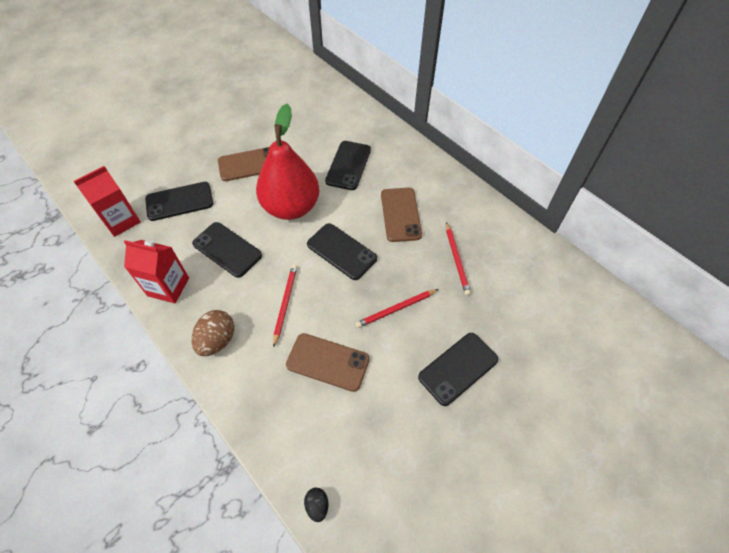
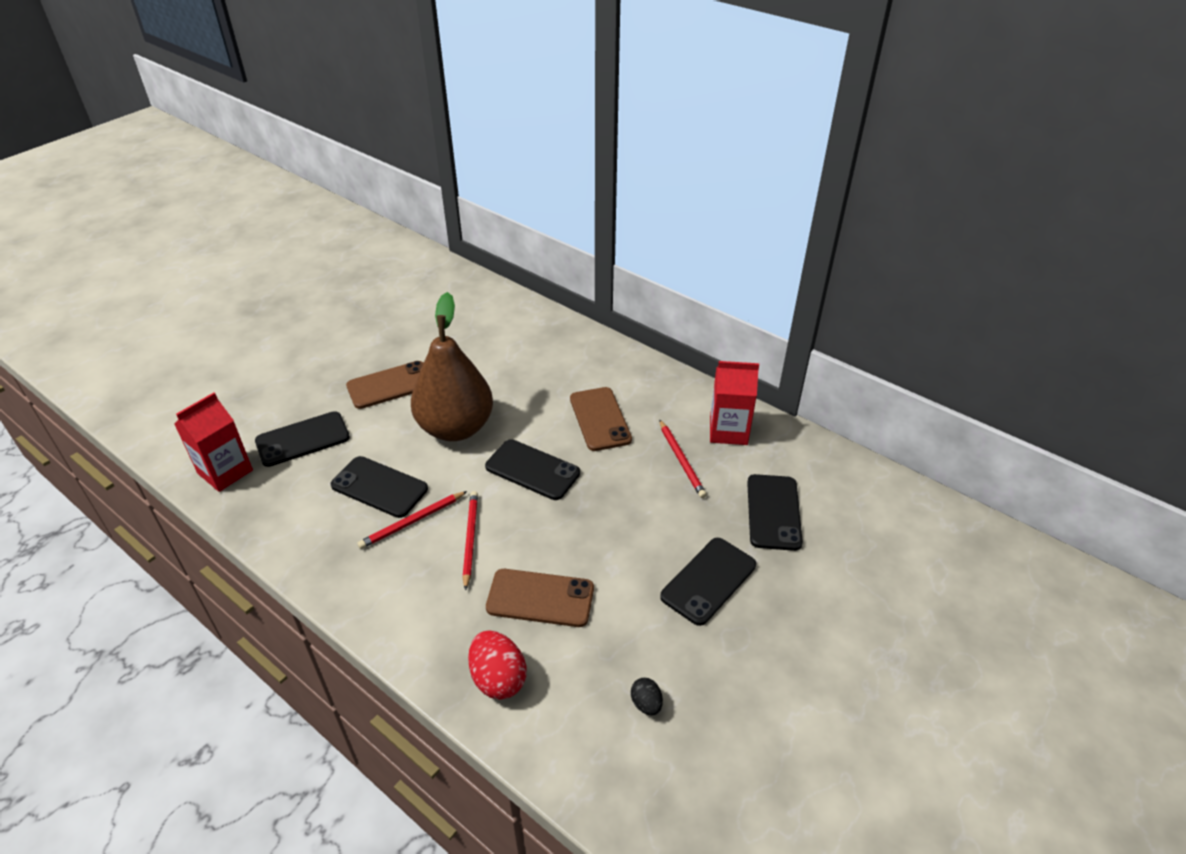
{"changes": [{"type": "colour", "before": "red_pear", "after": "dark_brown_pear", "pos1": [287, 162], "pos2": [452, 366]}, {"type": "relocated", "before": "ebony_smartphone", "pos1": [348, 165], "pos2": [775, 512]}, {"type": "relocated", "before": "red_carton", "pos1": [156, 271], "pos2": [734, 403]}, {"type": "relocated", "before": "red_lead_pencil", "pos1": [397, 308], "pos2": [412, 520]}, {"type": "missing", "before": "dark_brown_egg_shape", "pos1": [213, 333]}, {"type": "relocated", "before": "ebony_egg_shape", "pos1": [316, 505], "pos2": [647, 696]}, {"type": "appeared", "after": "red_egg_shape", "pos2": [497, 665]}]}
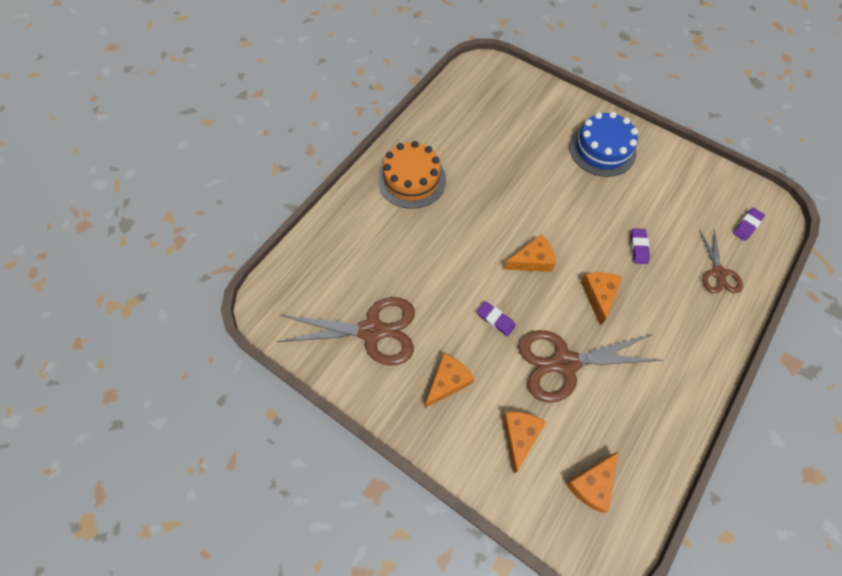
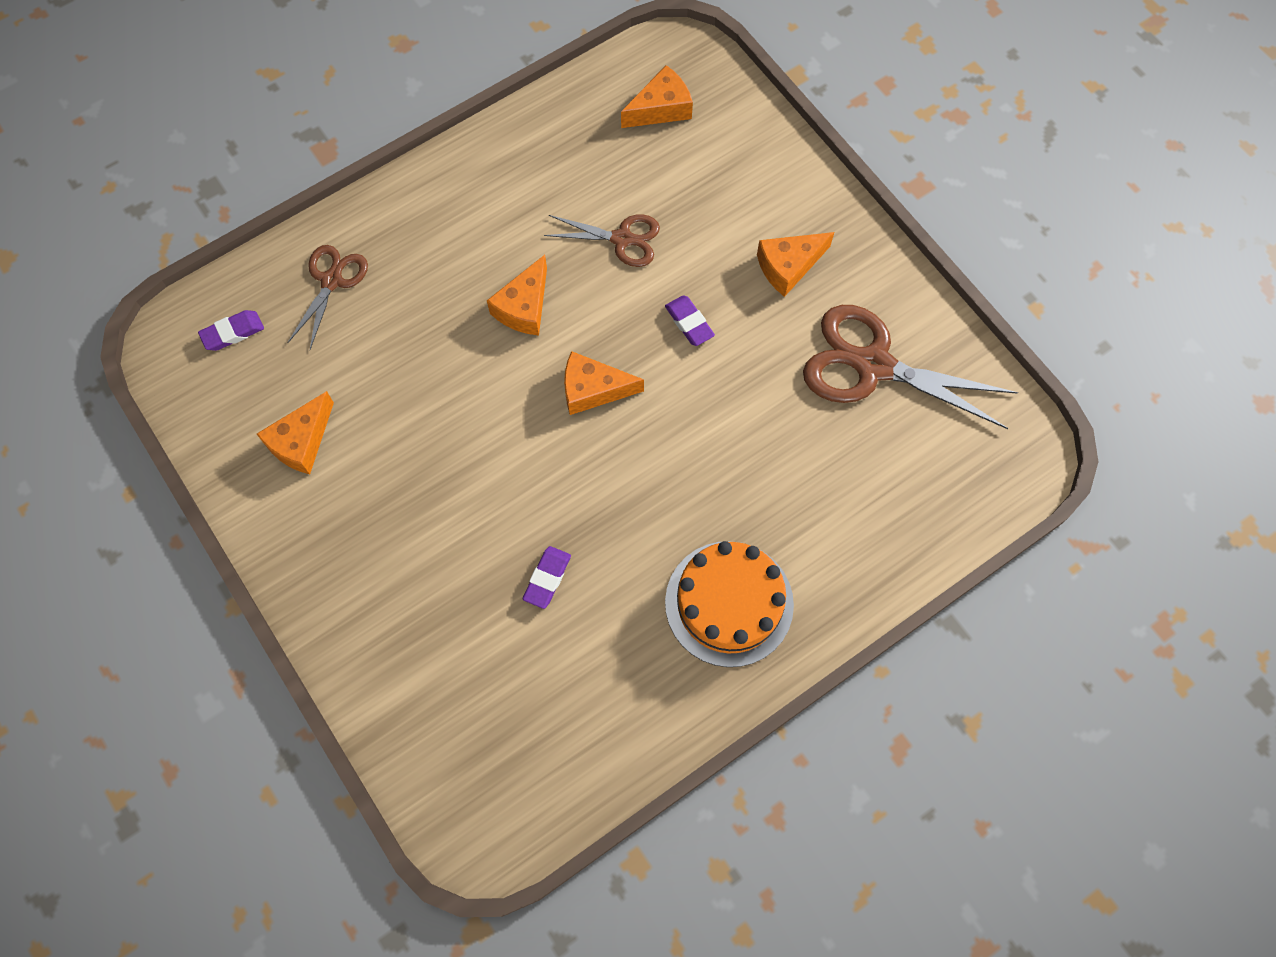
{"changes": [{"type": "missing", "before": "blue_layer_cake", "pos1": [603, 144]}, {"type": "relocated", "before": "royal_purple_gum_eraser", "pos1": [640, 246], "pos2": [547, 577]}, {"type": "size", "before": "dark_brown_shears", "pos1": [591, 366], "pos2": [602, 240], "scale": 0.57}, {"type": "relocated", "before": "orange_cheese", "pos1": [524, 442], "pos2": [295, 432]}]}
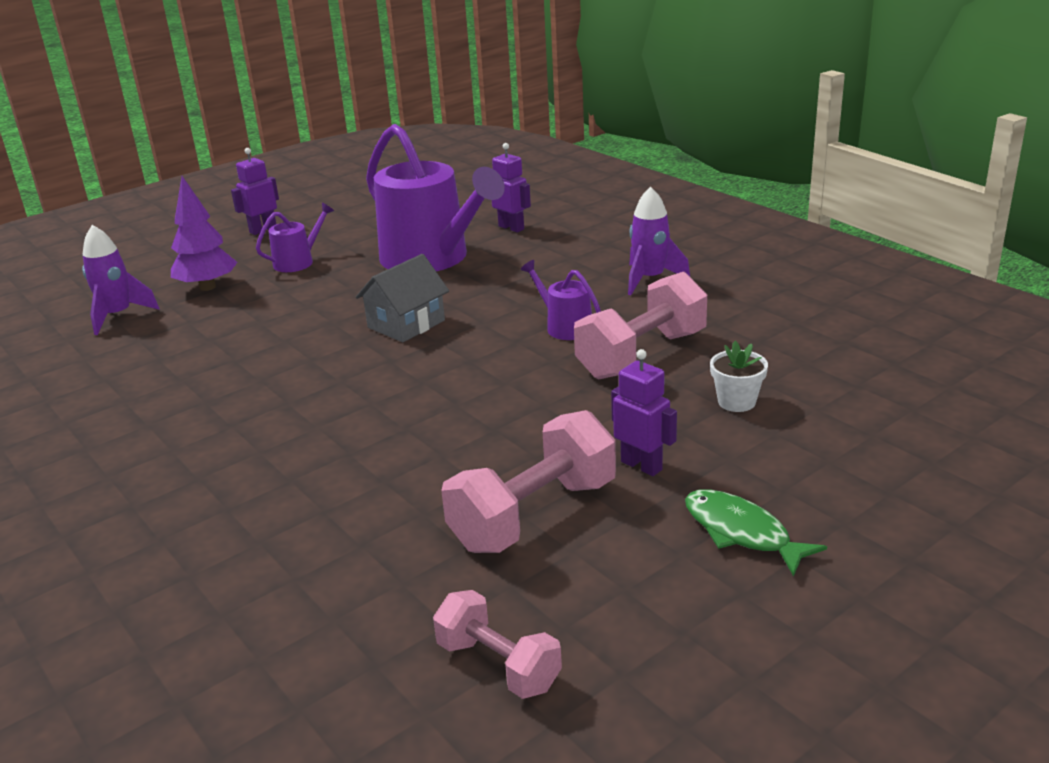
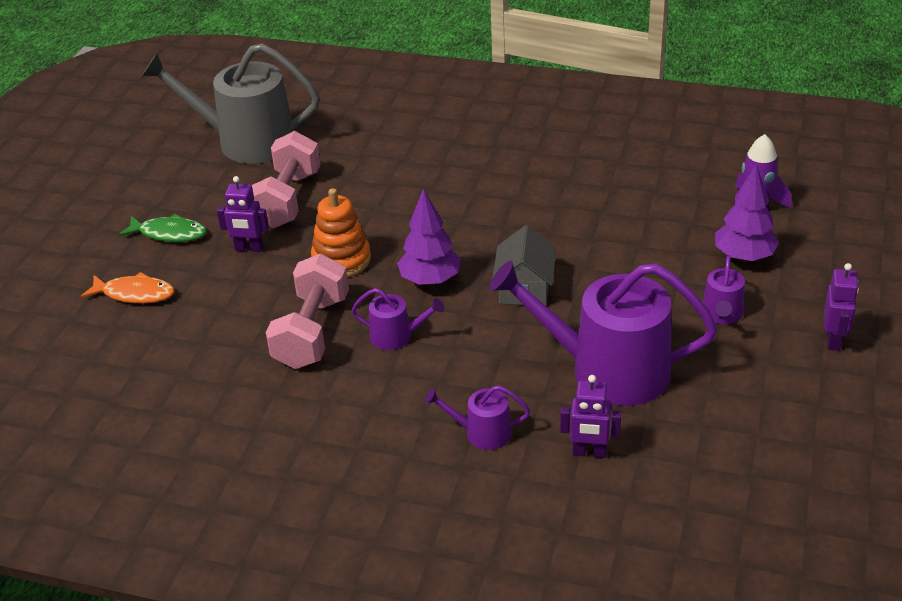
{"changes": [{"type": "missing", "before": "royal_purple_toy_rocket", "pos1": [659, 241]}, {"type": "missing", "before": "snow-white_plant_pot", "pos1": [739, 376]}, {"type": "exchanged", "before": "rose-pink_free_weight", "after": "ash-grey_sprinkling_can", "pos1": [497, 644], "pos2": [231, 103]}, {"type": "appeared", "after": "orange_stacking_toy", "pos2": [341, 232]}, {"type": "appeared", "after": "royal_purple_toy_tree", "pos2": [429, 236]}, {"type": "appeared", "after": "orange_toy_fish", "pos2": [128, 287]}, {"type": "appeared", "after": "royal_purple_sprinkling_can", "pos2": [477, 417]}]}
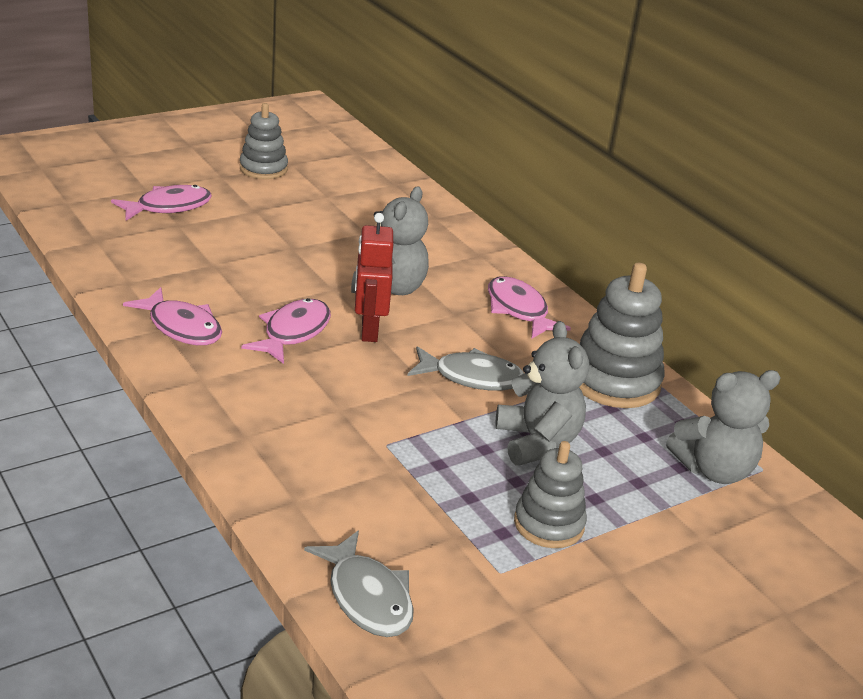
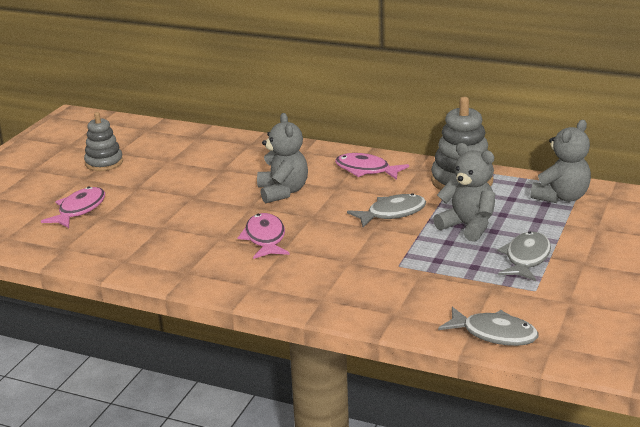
{"changes": [{"type": "missing", "before": "red_robot", "pos1": [374, 277]}, {"type": "missing", "before": "rose-pink_toy_fish", "pos1": [172, 316]}, {"type": "exchanged", "before": "ash-grey_stacking_toy", "after": "ash-grey_toy_fish", "pos1": [550, 494], "pos2": [524, 256]}]}
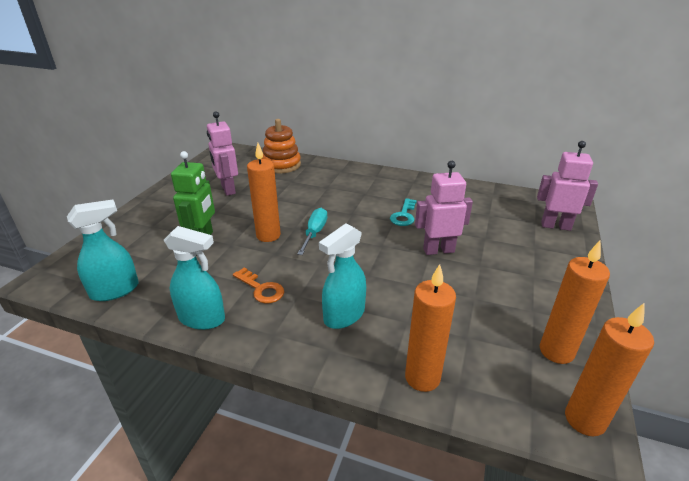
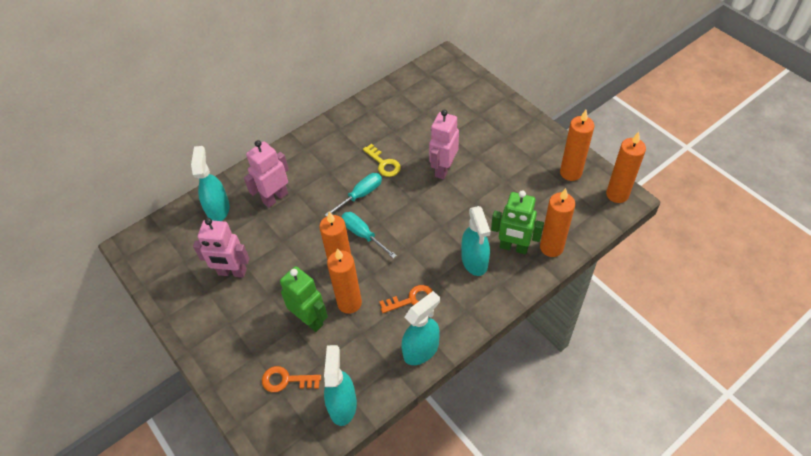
{"changes": [{"type": "exchanged", "before": "orange_stacking_toy", "after": "aqua_sprayer", "pos1": [281, 146], "pos2": [210, 183]}, {"type": "relocated", "before": "rose-pink_robot", "pos1": [567, 186], "pos2": [266, 174]}, {"type": "colour", "before": "aqua_key", "after": "yellow_key", "pos1": [403, 212], "pos2": [382, 160]}, {"type": "appeared", "after": "aqua_flat_screwdriver", "pos2": [353, 194]}, {"type": "appeared", "after": "leaf-green_robot", "pos2": [517, 222]}, {"type": "appeared", "after": "orange_pillar_candle", "pos2": [344, 281]}, {"type": "appeared", "after": "orange_key", "pos2": [291, 379]}]}
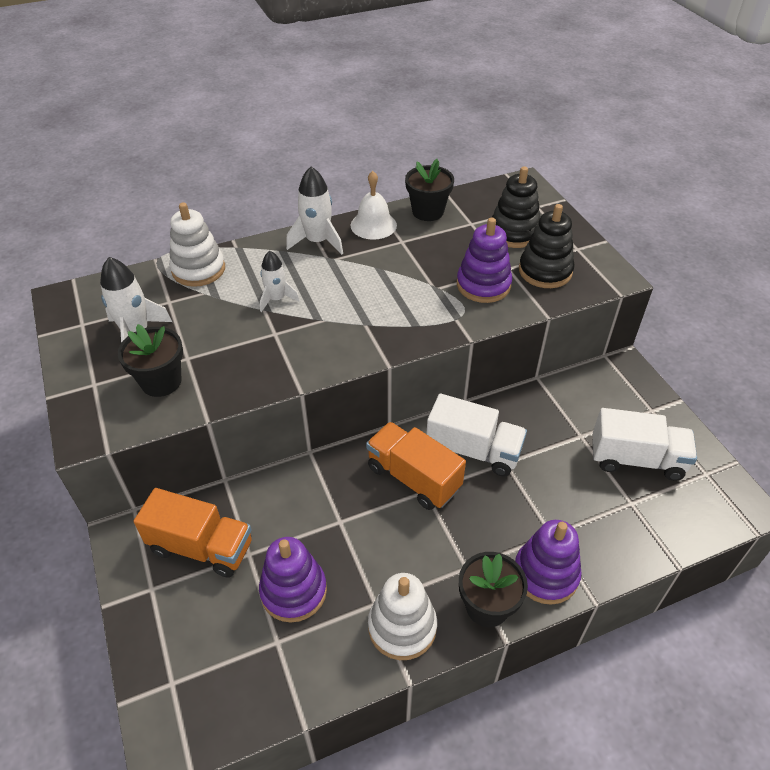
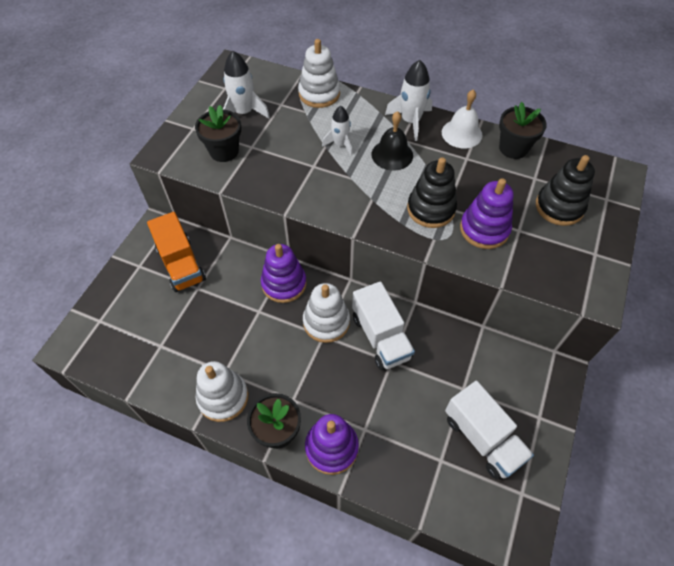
{"changes": [{"type": "relocated", "before": "ebony_stacking_toy", "pos1": [547, 246], "pos2": [432, 192]}, {"type": "exchanged", "before": "orange_truck", "after": "snow-white_stacking_toy", "pos1": [416, 466], "pos2": [326, 313]}, {"type": "relocated", "before": "royal_purple_stacking_toy", "pos1": [293, 579], "pos2": [284, 273]}, {"type": "appeared", "after": "ebony_hand_bell", "pos2": [392, 141]}]}
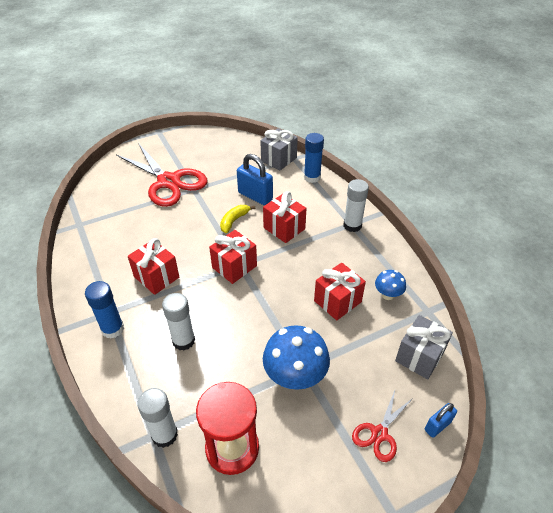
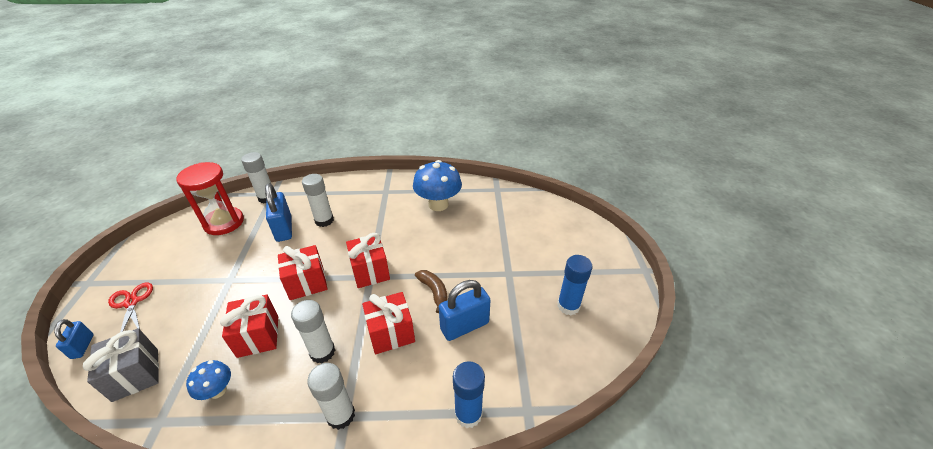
{"changes": [{"type": "missing", "before": "ash-grey_gift", "pos1": [279, 149]}, {"type": "missing", "before": "red_shears", "pos1": [162, 175]}, {"type": "colour", "before": "yellow_banana", "after": "dark_brown_banana", "pos1": [237, 219], "pos2": [431, 291]}, {"type": "relocated", "before": "red_gift", "pos1": [153, 266], "pos2": [302, 272]}, {"type": "relocated", "before": "blue_glue_stick", "pos1": [104, 310], "pos2": [574, 285]}, {"type": "relocated", "before": "blue_mushroom", "pos1": [296, 357], "pos2": [437, 185]}, {"type": "appeared", "after": "blue_lock", "pos2": [278, 212]}, {"type": "appeared", "after": "snow-white_glue_stick", "pos2": [313, 331]}]}
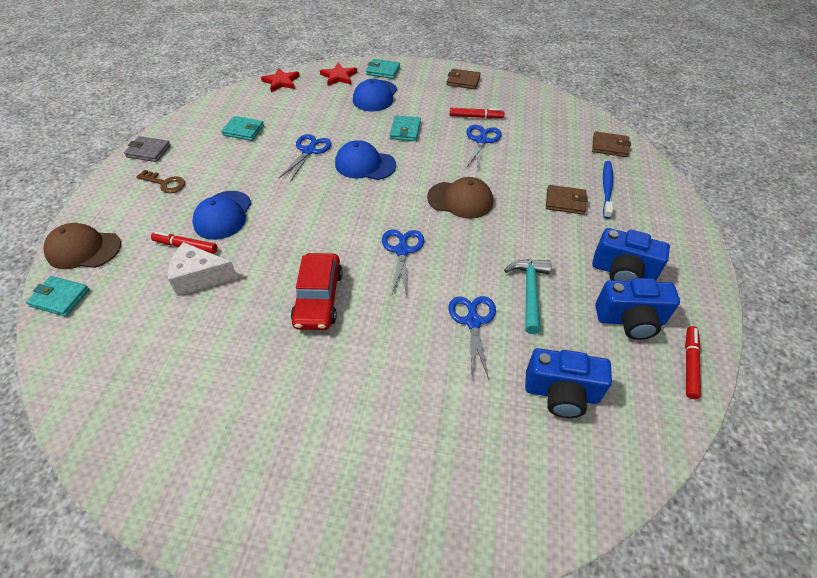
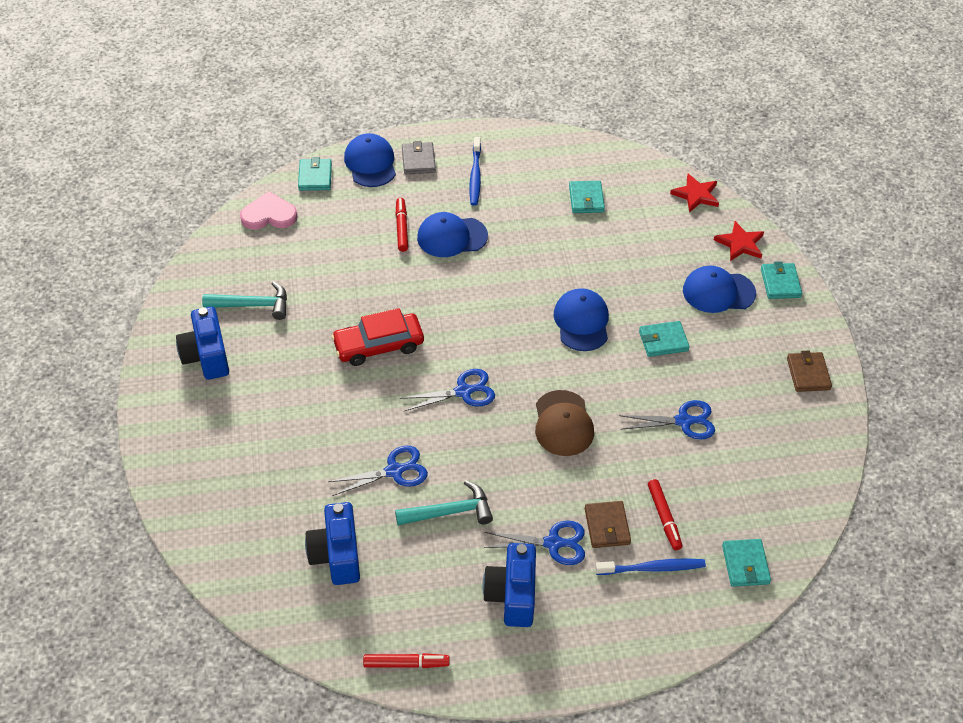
{"changes": [{"type": "relocated", "before": "red_felt_pen", "pos1": [477, 113], "pos2": [665, 514]}, {"type": "colour", "before": "dark_brown_billfold", "after": "aqua_billfold", "pos1": [611, 144], "pos2": [746, 563]}, {"type": "relocated", "before": "blue_shears", "pos1": [305, 158], "pos2": [534, 543]}, {"type": "relocated", "before": "ash-grey_billfold", "pos1": [147, 149], "pos2": [419, 157]}, {"type": "exchanged", "before": "dark_brown_key", "after": "blue_toothbrush", "pos1": [160, 181], "pos2": [475, 171]}, {"type": "colour", "before": "dark_brown_baseball_cap", "after": "blue_baseball_cap", "pos1": [82, 246], "pos2": [370, 160]}, {"type": "missing", "before": "snow-white_cheese", "pos1": [203, 269]}, {"type": "relocated", "before": "blue_photo_camera", "pos1": [637, 309], "pos2": [202, 343]}, {"type": "appeared", "after": "rose-pink_love_heart", "pos2": [269, 210]}, {"type": "appeared", "after": "aqua_claw_hammer", "pos2": [244, 300]}]}
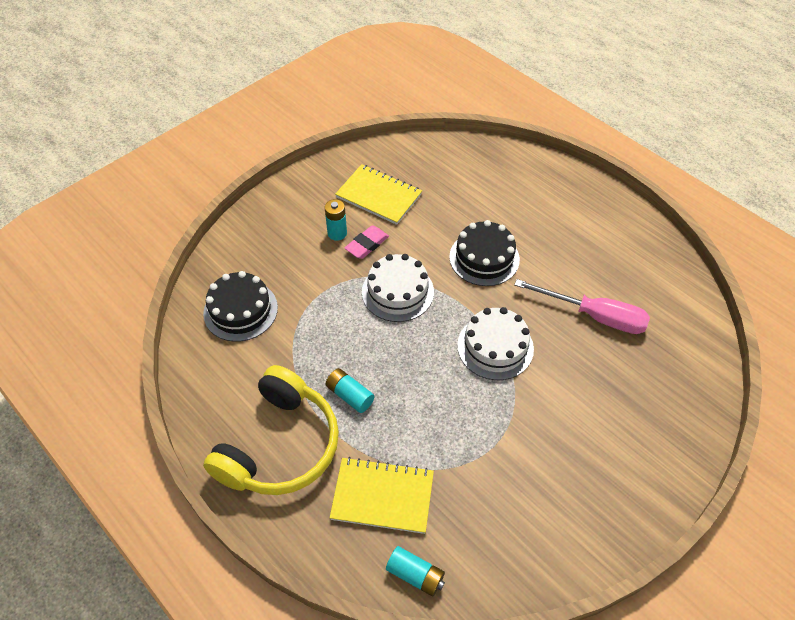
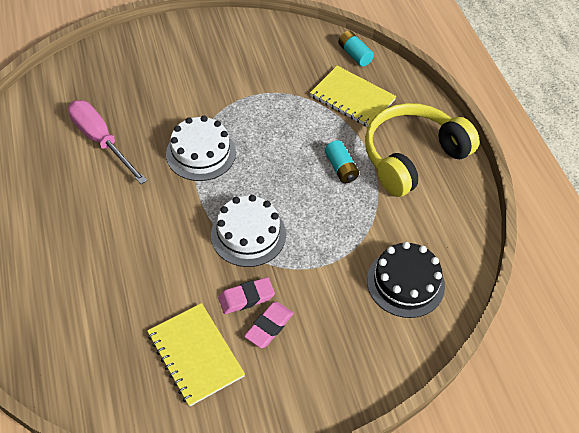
{"changes": [{"type": "exchanged", "before": "aqua_AA_battery", "after": "rose-pink_gum_eraser", "pos1": [336, 220], "pos2": [269, 325]}, {"type": "missing", "before": "ebony_layer_cake", "pos1": [484, 253]}]}
